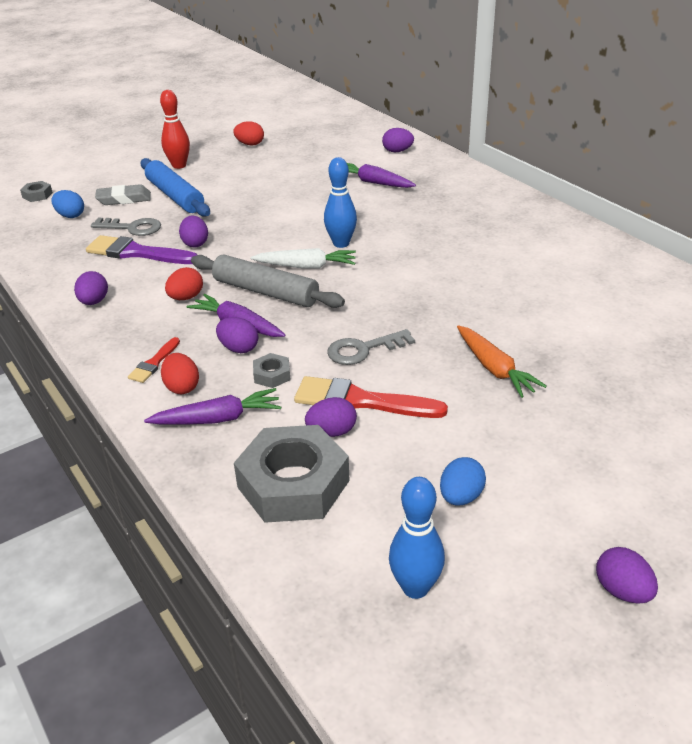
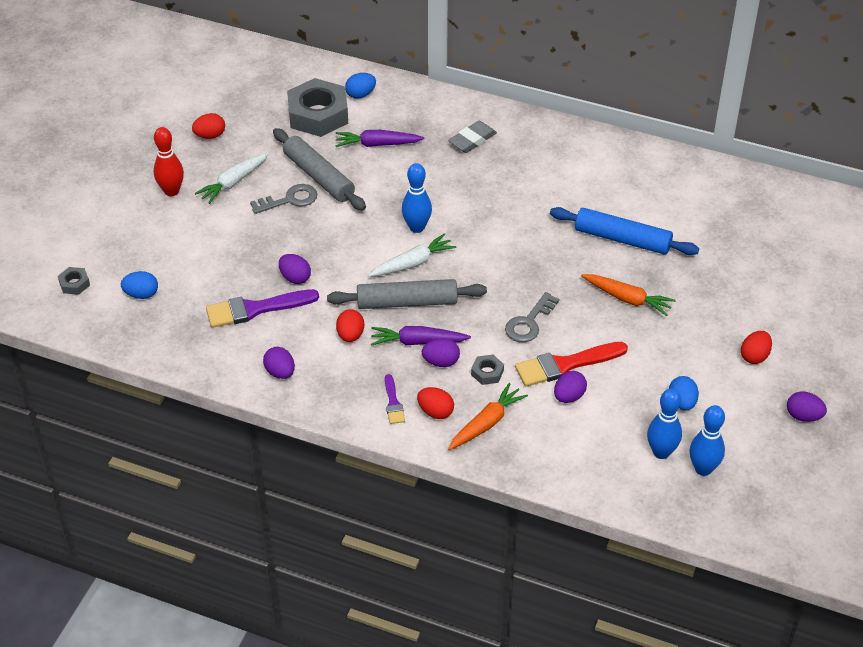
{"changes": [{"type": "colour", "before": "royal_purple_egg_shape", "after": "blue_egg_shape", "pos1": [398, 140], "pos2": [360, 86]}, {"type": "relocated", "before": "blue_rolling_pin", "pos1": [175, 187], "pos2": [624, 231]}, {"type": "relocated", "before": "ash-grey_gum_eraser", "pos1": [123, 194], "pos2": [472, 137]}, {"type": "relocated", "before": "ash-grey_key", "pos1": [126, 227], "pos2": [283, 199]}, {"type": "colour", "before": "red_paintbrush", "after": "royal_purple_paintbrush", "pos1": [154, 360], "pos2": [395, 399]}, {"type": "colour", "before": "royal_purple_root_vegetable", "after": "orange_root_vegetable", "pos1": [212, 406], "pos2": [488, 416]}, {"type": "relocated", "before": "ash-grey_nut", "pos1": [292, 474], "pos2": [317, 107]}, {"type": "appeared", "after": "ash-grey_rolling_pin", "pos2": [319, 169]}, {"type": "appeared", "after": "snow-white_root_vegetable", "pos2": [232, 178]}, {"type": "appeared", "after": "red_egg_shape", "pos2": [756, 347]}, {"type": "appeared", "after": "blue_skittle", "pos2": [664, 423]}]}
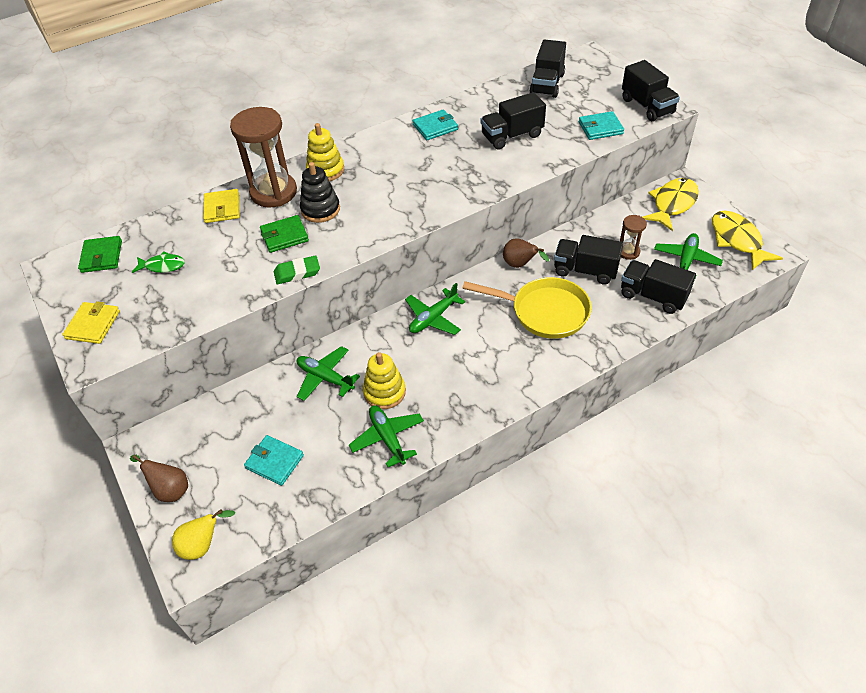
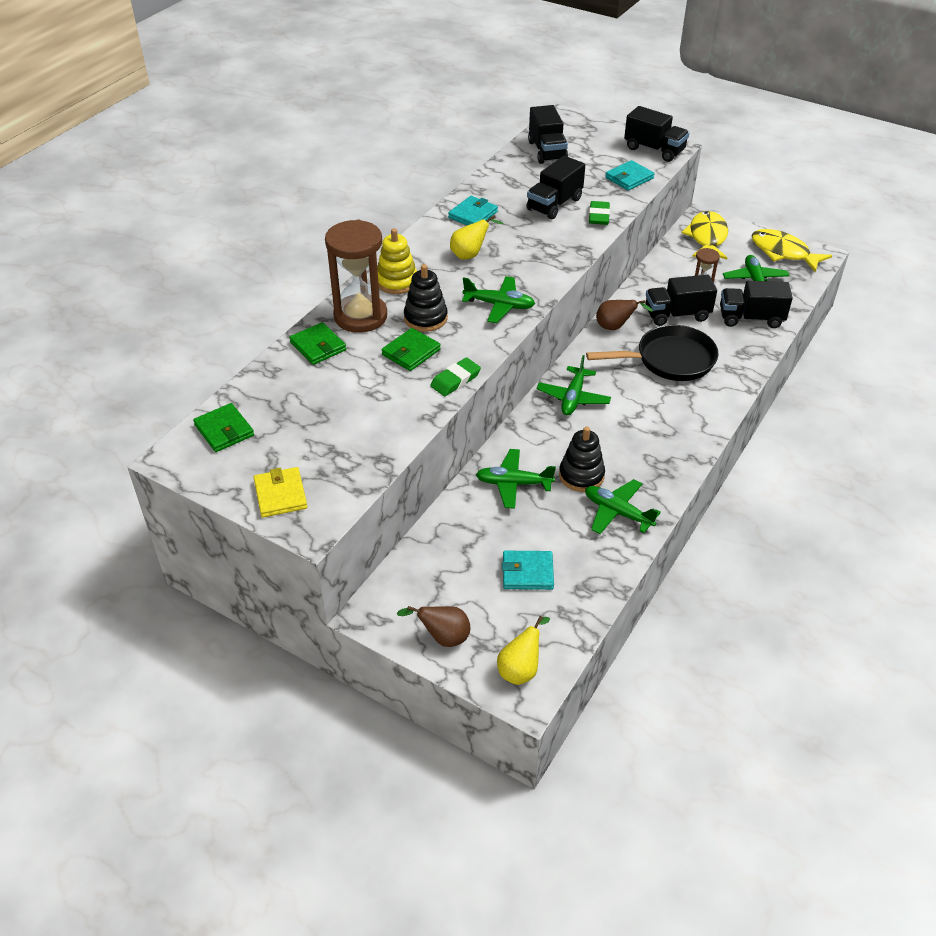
{"changes": [{"type": "colour", "before": "yellow_billfold", "after": "leaf-green_billfold", "pos1": [221, 206], "pos2": [317, 343]}, {"type": "missing", "before": "leaf-green_toy_fish", "pos1": [158, 262]}, {"type": "colour", "before": "yellow_frying_pan", "after": "ebony_frying_pan", "pos1": [527, 308], "pos2": [652, 353]}, {"type": "colour", "before": "yellow_stacking_toy", "after": "ebony_stacking_toy", "pos1": [384, 380], "pos2": [582, 459]}, {"type": "appeared", "after": "leaf-green_gum_eraser", "pos2": [599, 213]}, {"type": "appeared", "after": "yellow_pear", "pos2": [476, 237]}, {"type": "appeared", "after": "leaf-green_aeroplane", "pos2": [498, 299]}]}
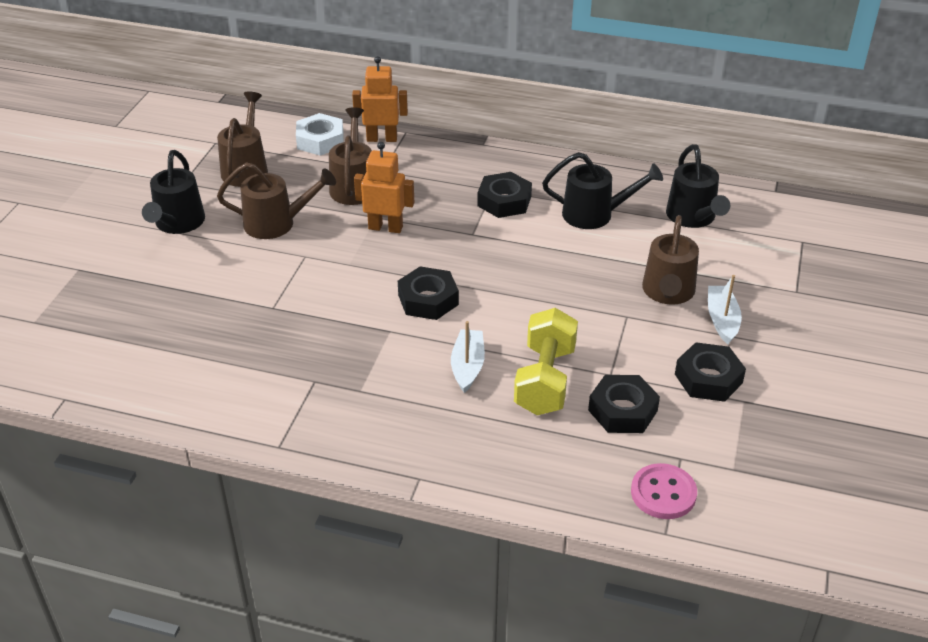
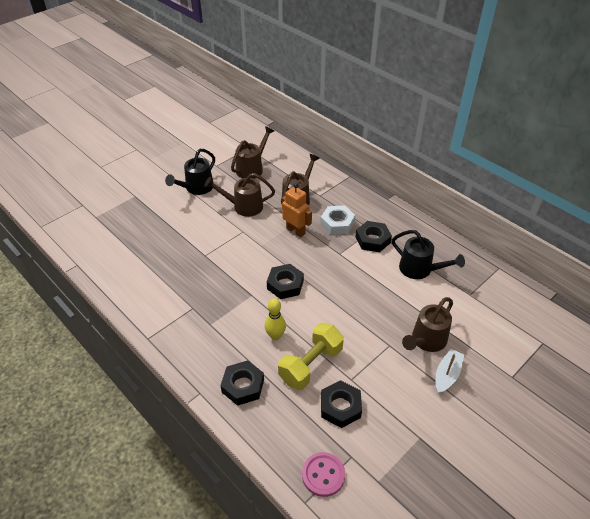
{"changes": [{"type": "missing", "before": "orange_robot", "pos1": [380, 99]}, {"type": "relocated", "before": "snow-white_nut", "pos1": [320, 134], "pos2": [337, 219]}, {"type": "missing", "before": "ebony_sprinkling_can", "pos1": [698, 186]}, {"type": "spun", "before": "dark_brown_sprinkling_can", "pos1": [276, 200], "pos2": [239, 195], "turn": 150}, {"type": "exchanged", "before": "snow-white_boat", "after": "yellow_skittle", "pos1": [468, 357], "pos2": [275, 319]}, {"type": "relocated", "before": "ebony_nut", "pos1": [710, 372], "pos2": [242, 383]}]}
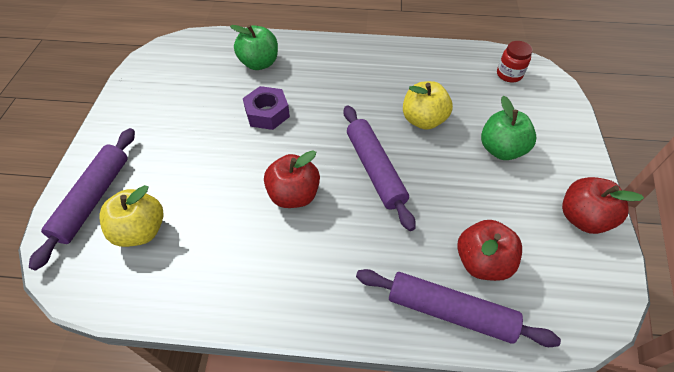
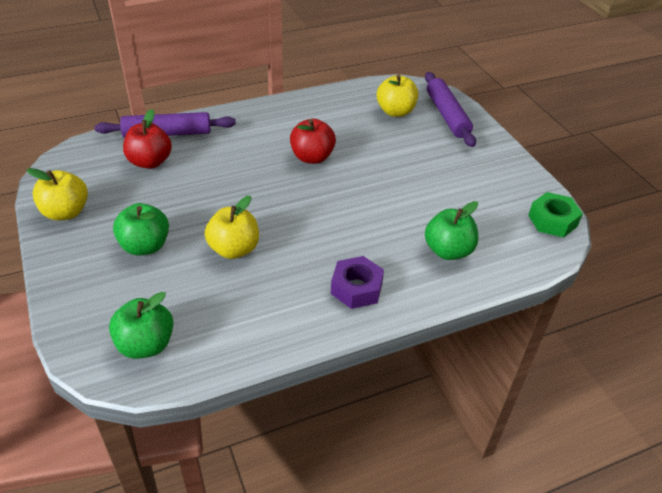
{"changes": [{"type": "exchanged", "before": "red_preserve_jar", "after": "leaf-green_apple", "pos1": [515, 61], "pos2": [141, 325]}, {"type": "relocated", "before": "royal_purple_nut", "pos1": [266, 108], "pos2": [357, 282]}, {"type": "missing", "before": "royal_purple_rolling_pin", "pos1": [380, 168]}, {"type": "colour", "before": "red_apple", "after": "yellow_apple", "pos1": [603, 205], "pos2": [57, 194]}, {"type": "appeared", "after": "leaf-green_nut", "pos2": [555, 214]}]}
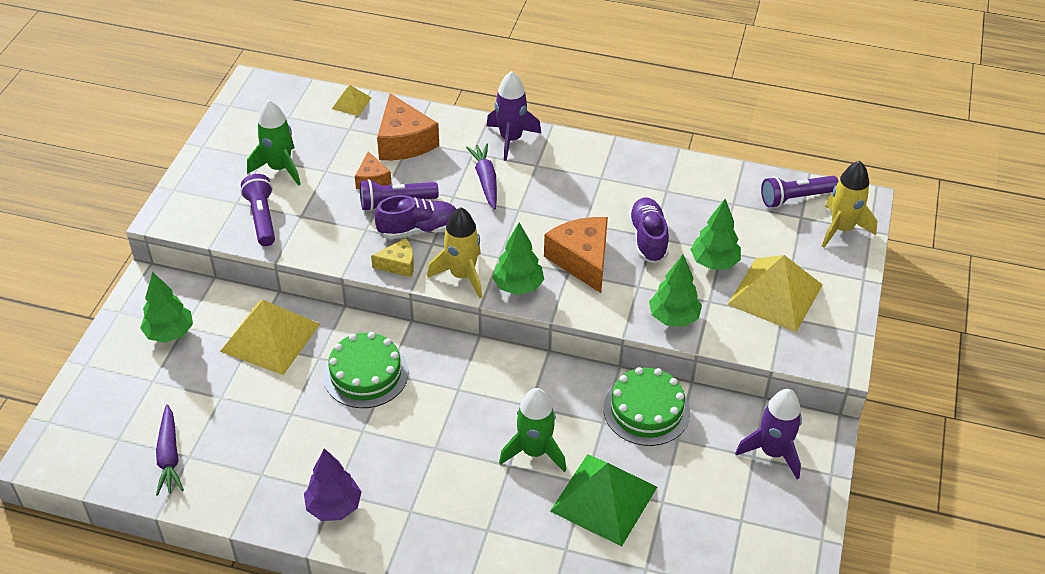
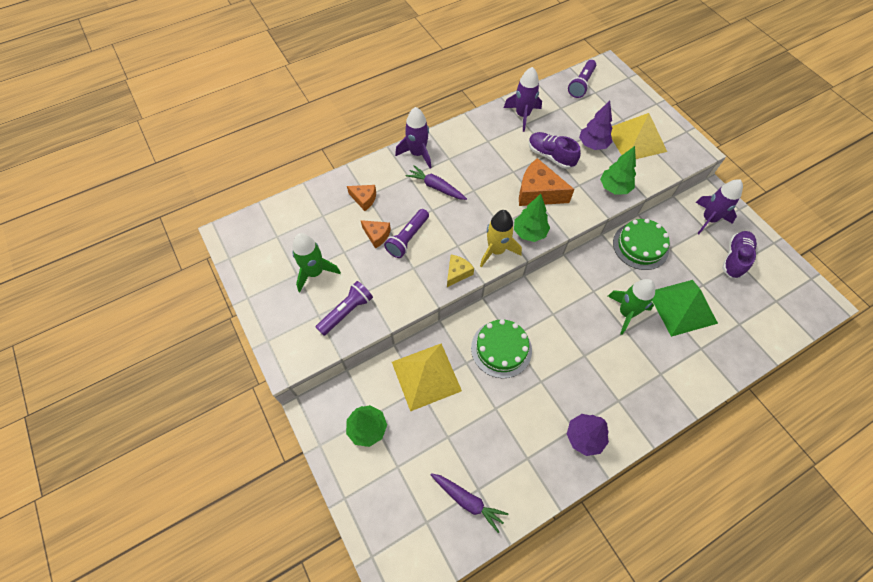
{"changes": [{"type": "missing", "before": "yellow_pyramid_shape", "pos1": [352, 100]}, {"type": "size", "before": "orange_cheese", "pos1": [408, 126], "pos2": [361, 198], "scale": 0.55}, {"type": "missing", "before": "yellow_toy_rocket", "pos1": [849, 204]}, {"type": "spun", "before": "royal_purple_flashlight", "pos1": [258, 210], "pos2": [344, 308], "turn": 105}, {"type": "relocated", "before": "royal_purple_shoe", "pos1": [415, 217], "pos2": [739, 255]}, {"type": "colour", "before": "leaf-green_toy_tree", "after": "royal_purple_toy_tree", "pos1": [715, 234], "pos2": [595, 125]}, {"type": "appeared", "after": "royal_purple_toy_rocket", "pos2": [523, 99]}]}
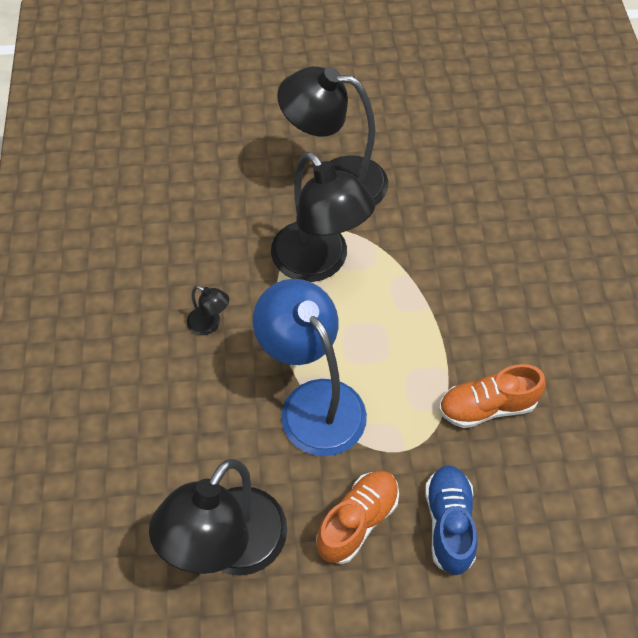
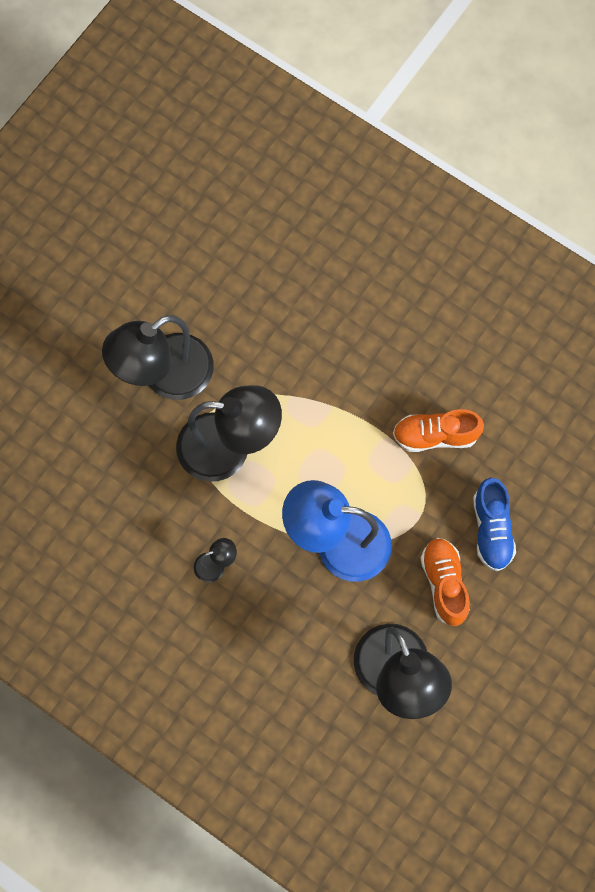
{"changes": [{"type": "spun", "before": "orange_shoe", "pos1": [492, 396], "pos2": [438, 430], "turn": 60}, {"type": "spun", "before": "blue_shoe", "pos1": [451, 520], "pos2": [494, 524], "turn": -135}]}
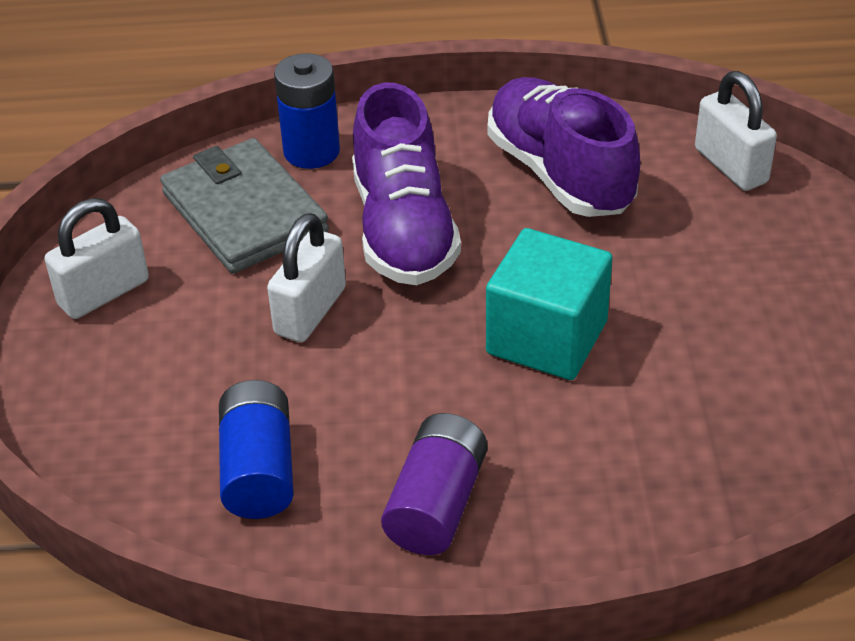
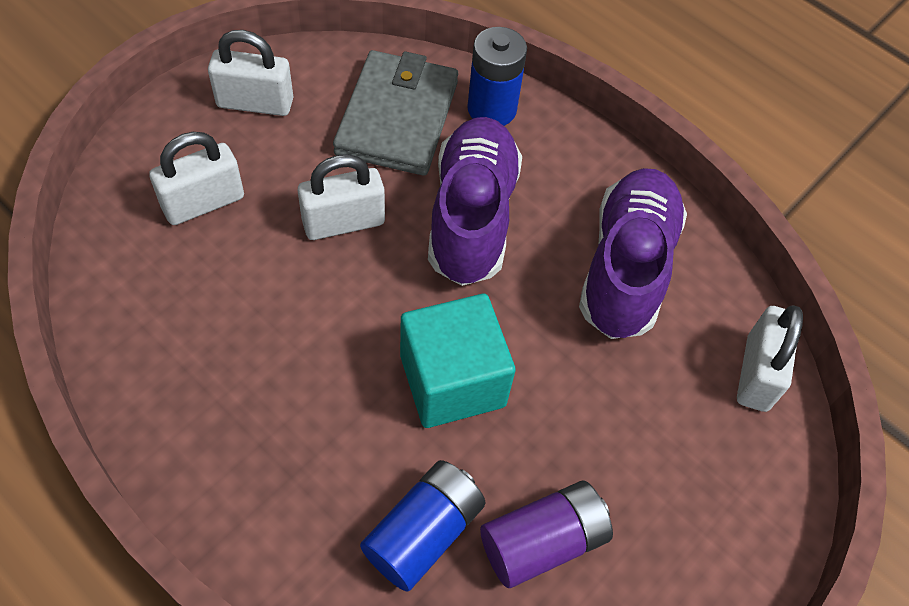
{"changes": [{"type": "spun", "before": "royal_purple_shoe", "pos1": [406, 184], "pos2": [475, 201], "turn": 150}, {"type": "relocated", "before": "blue_AA_battery", "pos1": [256, 449], "pos2": [423, 526]}, {"type": "relocated", "before": "royal_purple_AA_battery", "pos1": [434, 484], "pos2": [546, 534]}, {"type": "appeared", "after": "snow-white_lock", "pos2": [196, 178]}]}
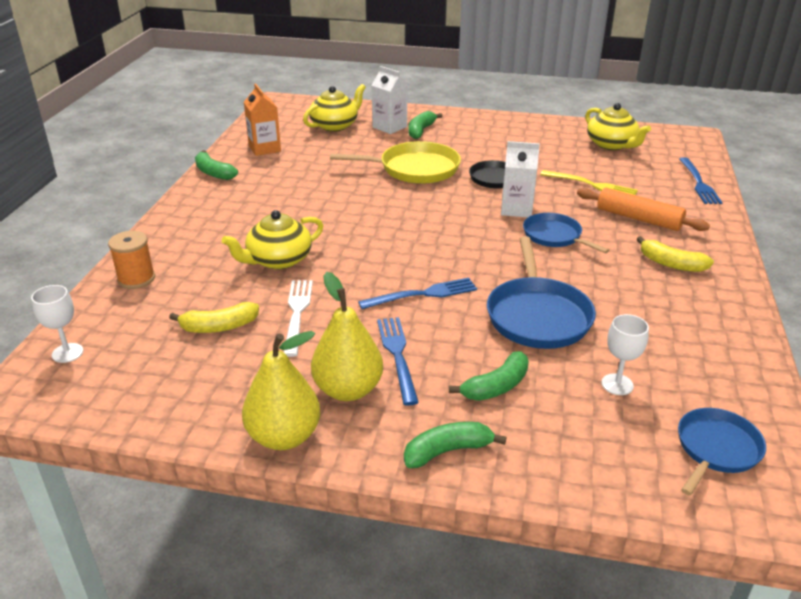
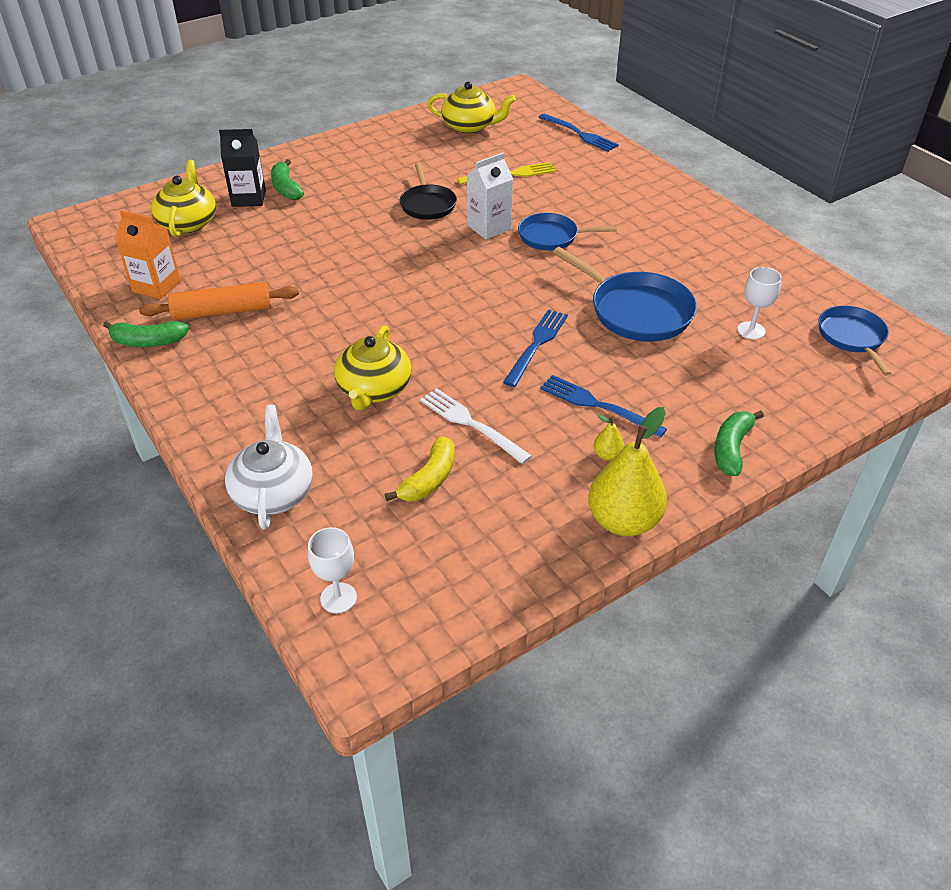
{"changes": [{"type": "colour", "before": "snow-white_carton", "after": "ebony_carton", "pos1": [390, 100], "pos2": [242, 168]}, {"type": "missing", "before": "yellow_frying_pan", "pos1": [395, 162]}, {"type": "relocated", "before": "orange_rolling_pin", "pos1": [643, 209], "pos2": [219, 301]}, {"type": "exchanged", "before": "orange_reel_of_thread", "after": "snow-white_china_teapot", "pos1": [131, 260], "pos2": [269, 467]}, {"type": "missing", "before": "yellow_banana", "pos1": [675, 254]}, {"type": "size", "before": "yellow_pear", "pos1": [347, 336], "pos2": [608, 437], "scale": 0.43}, {"type": "missing", "before": "leaf-green_banana", "pos1": [489, 376]}]}
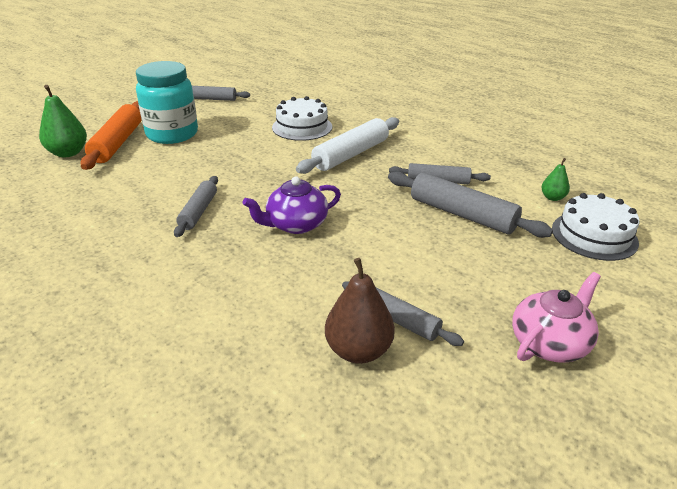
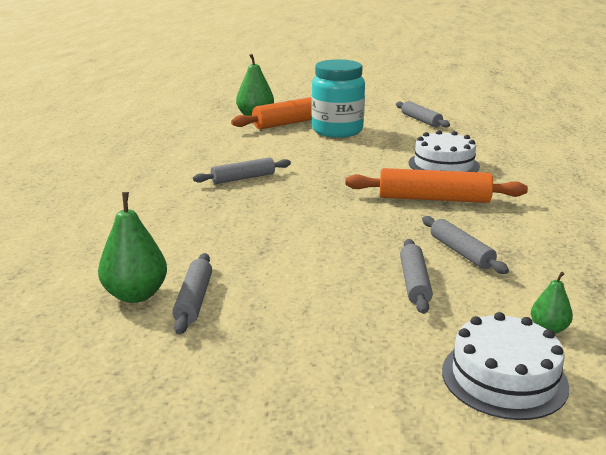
{"changes": [{"type": "colour", "before": "snow-white_rolling_pin", "after": "orange_rolling_pin", "pos1": [347, 145], "pos2": [437, 185]}, {"type": "size", "before": "ash-grey_rolling_pin", "pos1": [470, 204], "pos2": [416, 276], "scale": 0.62}, {"type": "missing", "before": "royal_purple_china_teapot", "pos1": [291, 205]}, {"type": "colour", "before": "dark_brown_pear", "after": "leaf-green_pear", "pos1": [360, 311], "pos2": [132, 247]}, {"type": "missing", "before": "rose-pink_china_teapot", "pos1": [556, 317]}]}
